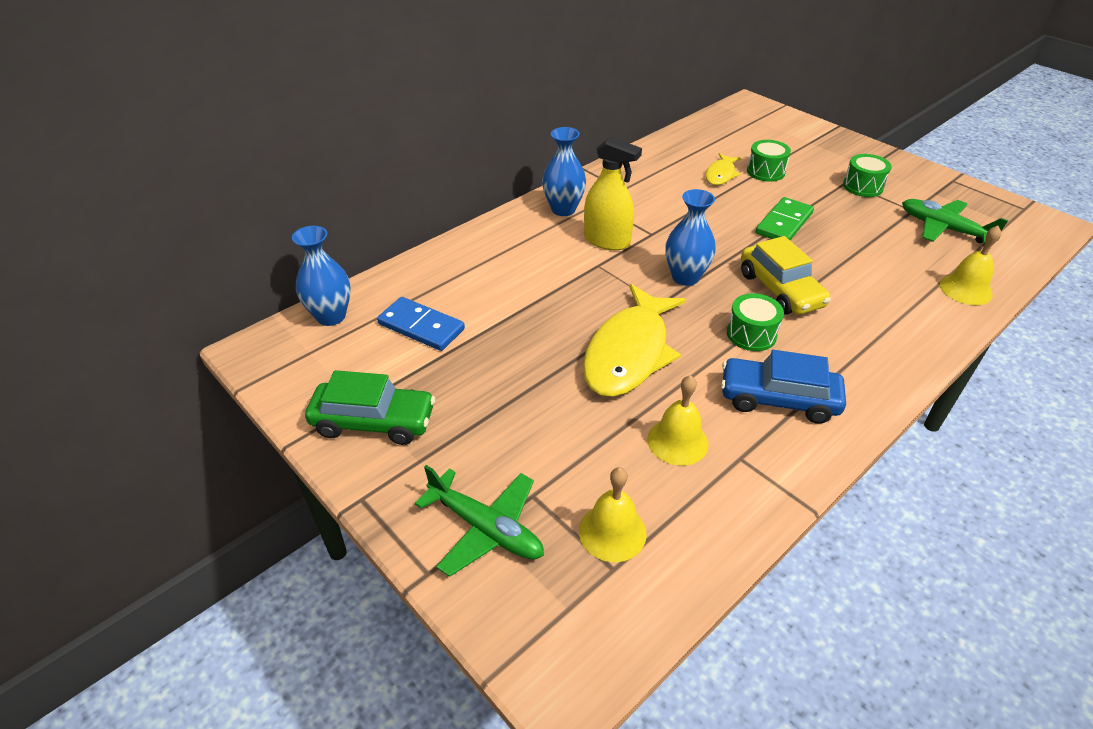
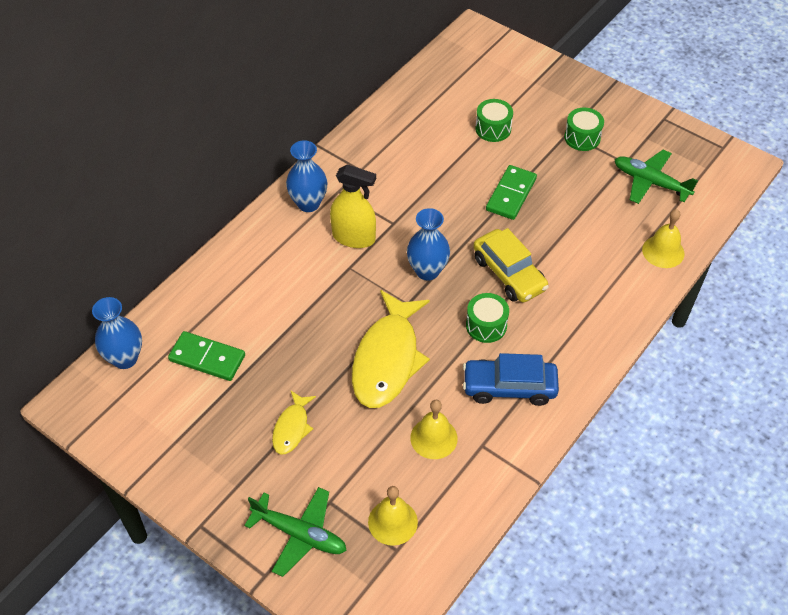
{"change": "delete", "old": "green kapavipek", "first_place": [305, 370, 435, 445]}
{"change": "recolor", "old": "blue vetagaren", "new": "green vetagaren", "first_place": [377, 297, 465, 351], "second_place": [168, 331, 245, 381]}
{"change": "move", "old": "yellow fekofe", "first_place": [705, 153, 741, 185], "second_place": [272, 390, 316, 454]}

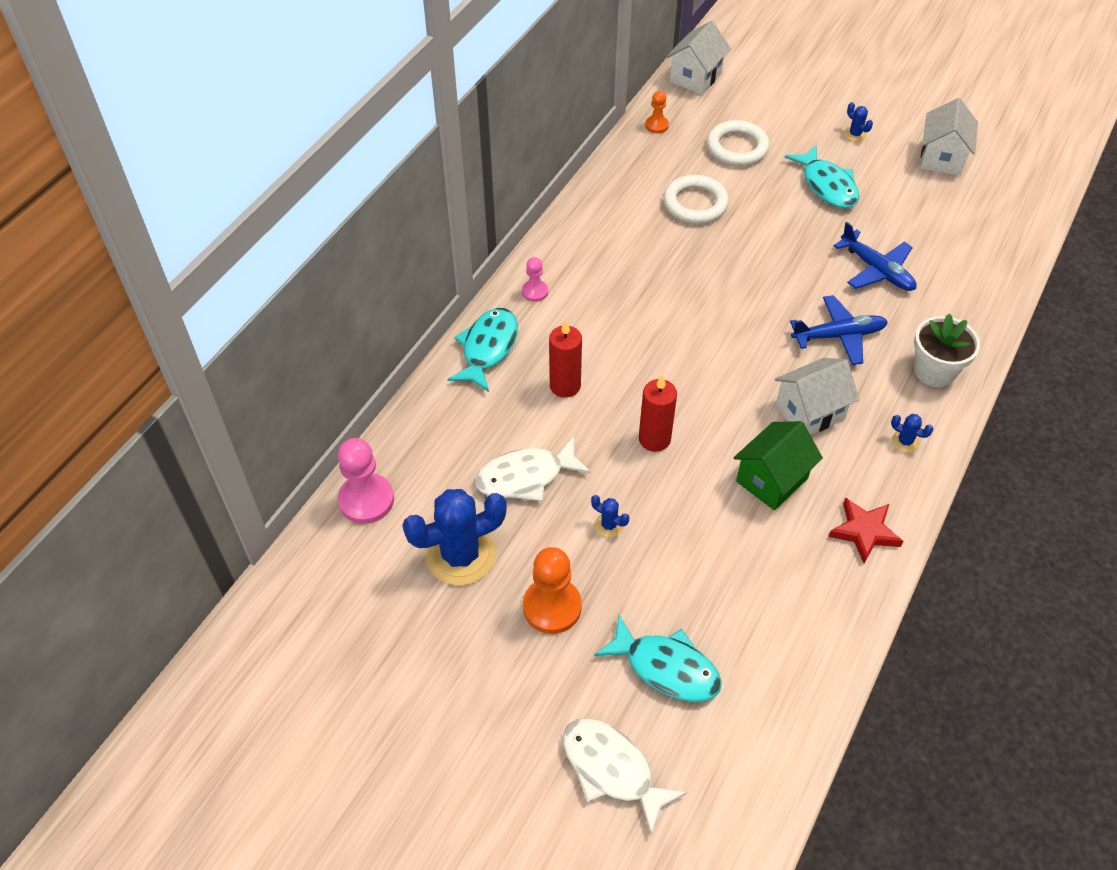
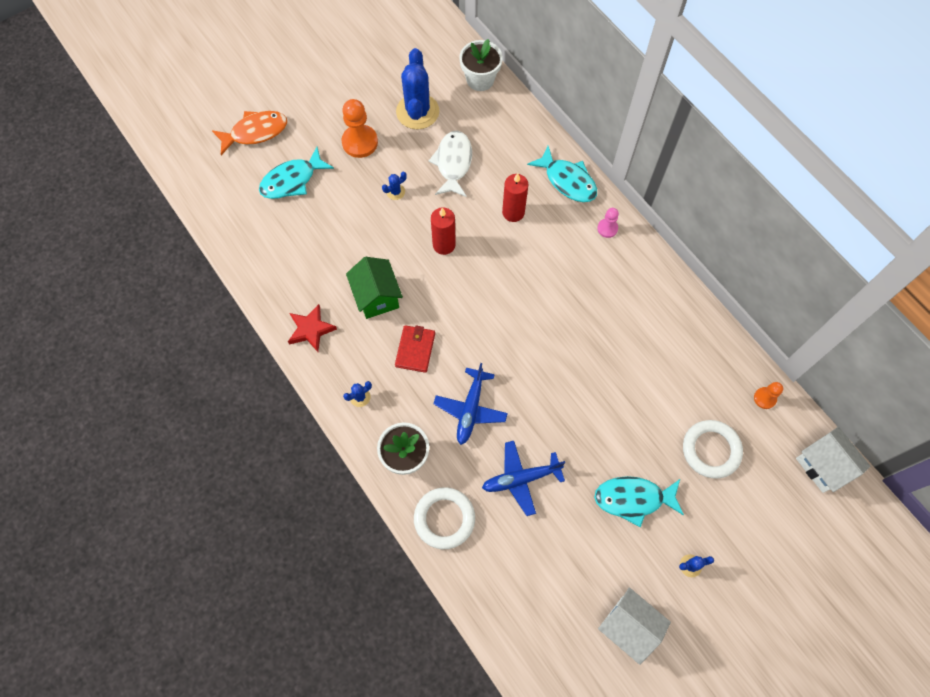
{"change": "replace", "old": "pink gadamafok", "new": "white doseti", "first_place": [338, 438, 394, 524], "second_place": [459, 39, 503, 91]}
{"change": "recolor", "old": "white fekofe", "new": "orange fekofe", "first_place": [563, 718, 687, 835], "second_place": [212, 111, 287, 155]}
{"change": "move", "old": "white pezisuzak", "first_place": [663, 175, 729, 224], "second_place": [414, 487, 475, 549]}
{"change": "replace", "old": "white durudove", "new": "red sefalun", "first_place": [775, 358, 859, 435], "second_place": [395, 325, 435, 373]}

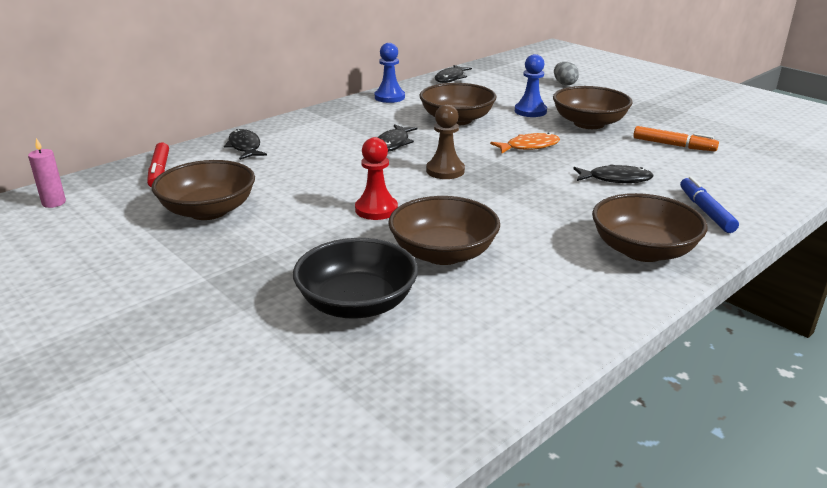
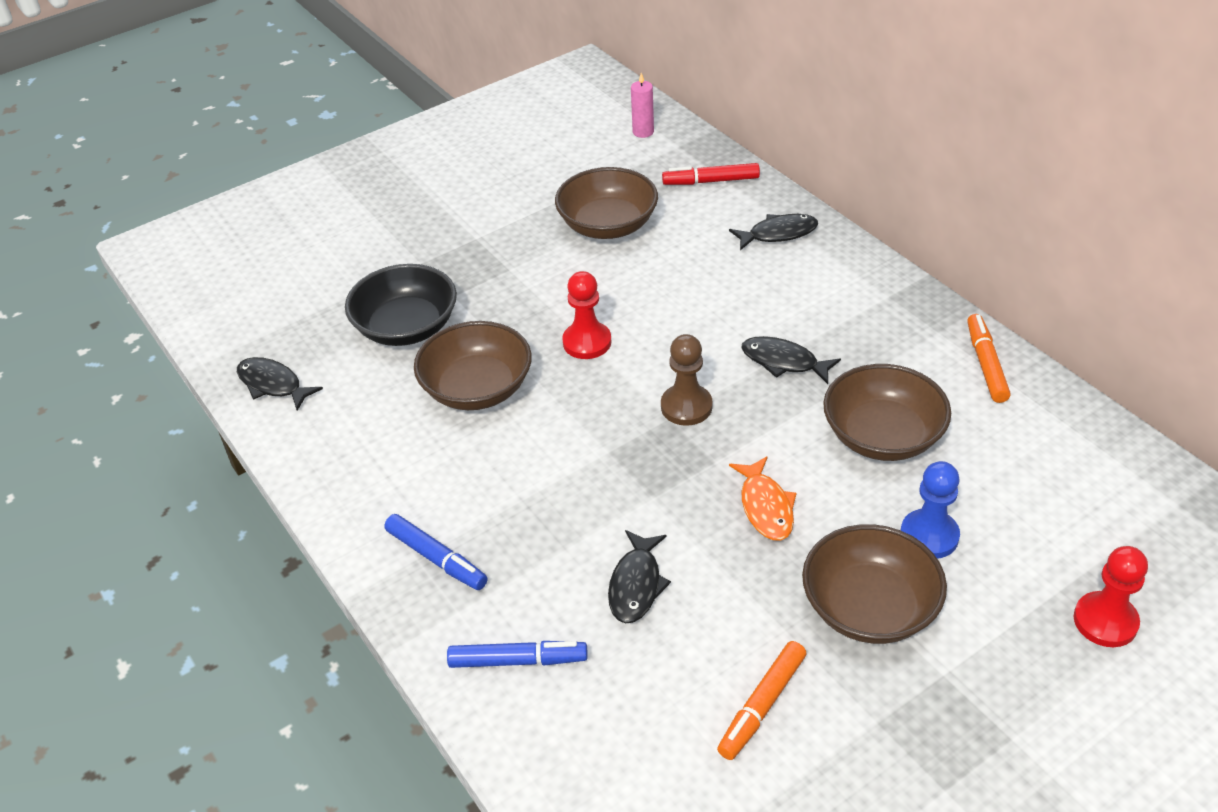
{"change": "replace", "old": "blue gadamafok", "new": "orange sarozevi", "first_place": [375, 43, 405, 103], "second_place": [967, 314, 1011, 403]}
{"change": "move", "old": "black fekofe", "first_place": [435, 65, 472, 83], "second_place": [237, 357, 323, 411]}
{"change": "replace", "old": "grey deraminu", "new": "red gadamafok", "first_place": [554, 62, 579, 85], "second_place": [1074, 546, 1148, 647]}
{"change": "replace", "old": "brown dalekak", "new": "blue sarozevi", "first_place": [592, 193, 707, 262], "second_place": [384, 514, 488, 590]}

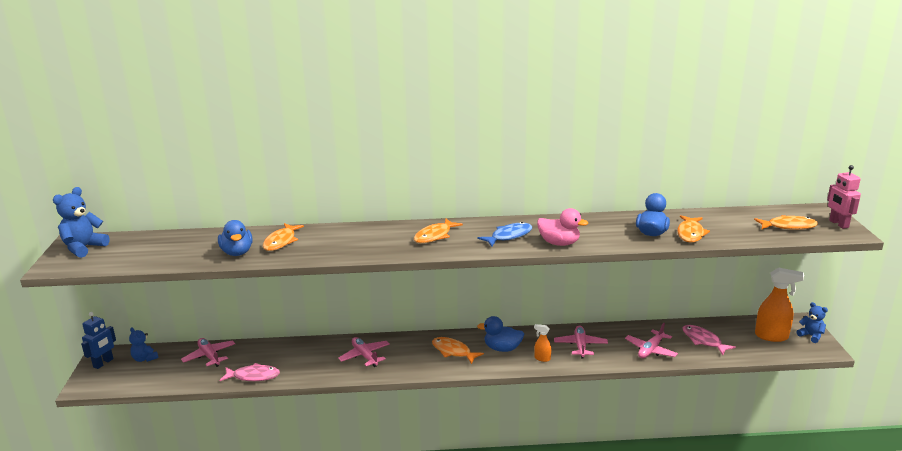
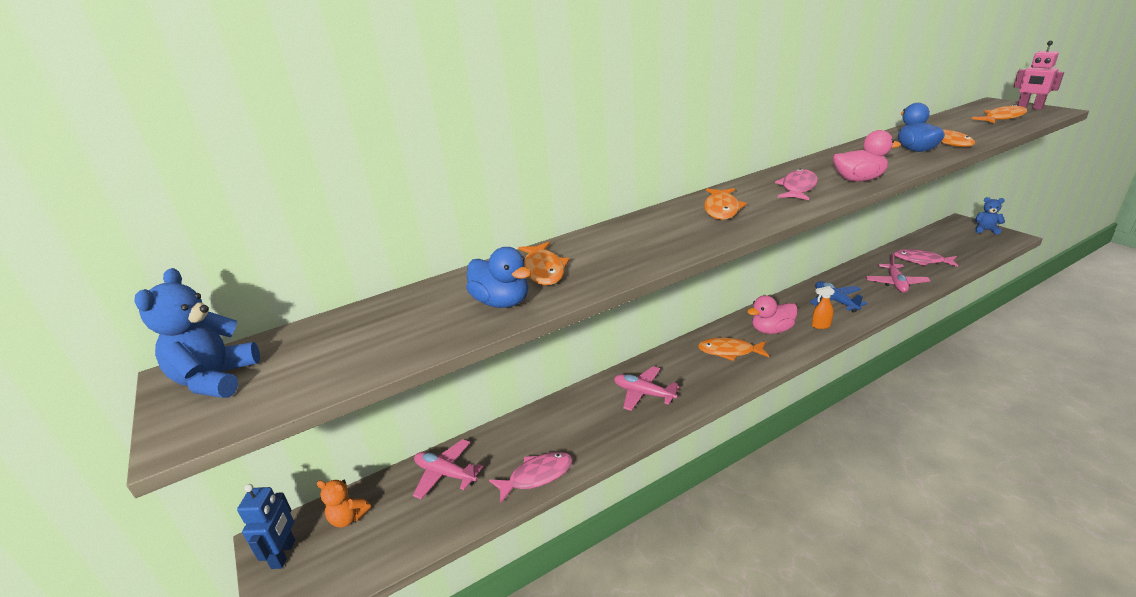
{"change": "recolor", "old": "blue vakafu", "new": "orange vakafu", "first_place": [129, 327, 159, 362], "second_place": [317, 480, 371, 527]}
{"change": "recolor", "old": "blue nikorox", "new": "pink nikorox", "first_place": [477, 316, 524, 352], "second_place": [747, 295, 798, 334]}
{"change": "recolor", "old": "blue fekofe", "new": "pink fekofe", "first_place": [478, 222, 532, 247], "second_place": [775, 168, 818, 200]}
{"change": "recolor", "old": "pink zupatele", "new": "blue zupatele", "first_place": [554, 325, 608, 359], "second_place": [810, 281, 868, 313]}
{"change": "delete", "old": "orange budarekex", "first_place": [755, 267, 804, 342]}

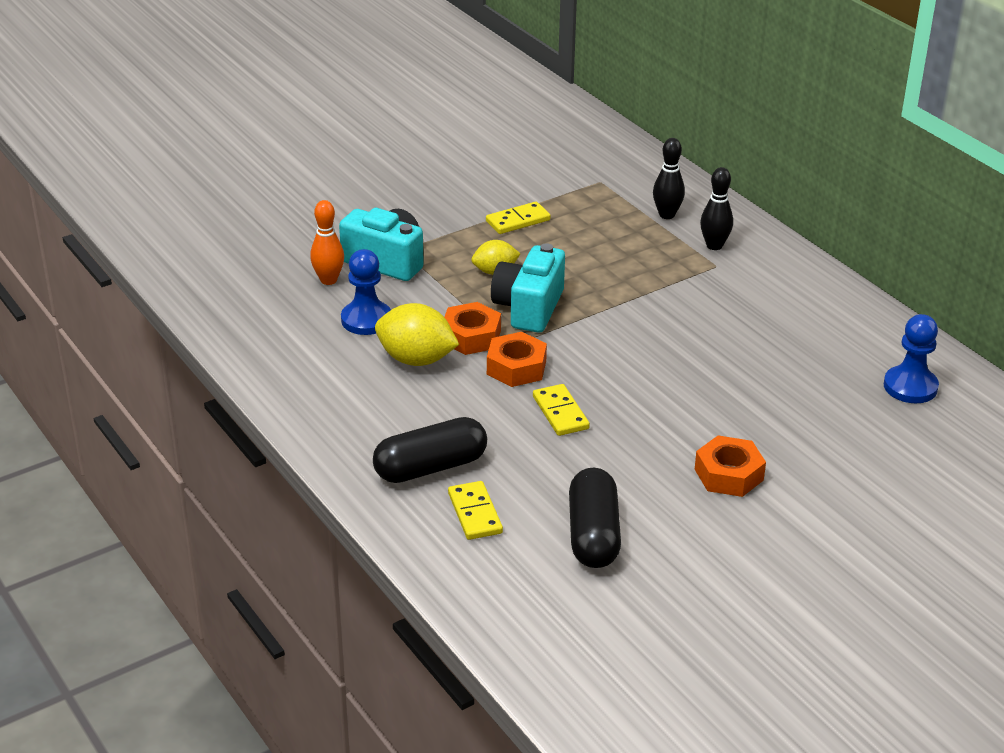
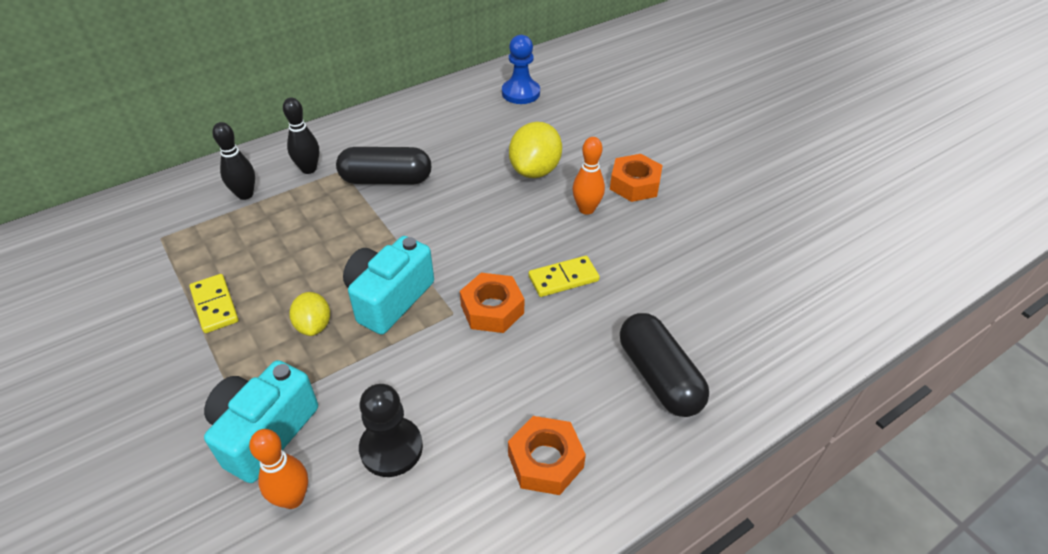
{"change": "recolor", "old": "blue gadamafok", "new": "black gadamafok", "first_place": [341, 249, 391, 335], "second_place": [359, 384, 423, 477]}
{"change": "move", "old": "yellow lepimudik", "first_place": [375, 303, 459, 366], "second_place": [509, 122, 562, 178]}
{"change": "move", "old": "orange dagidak", "first_place": [444, 302, 501, 355], "second_place": [508, 416, 586, 495]}
{"change": "delete", "old": "yellow vetagaren", "first_place": [448, 481, 503, 540]}
{"change": "rotate", "old": "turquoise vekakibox", "first_place": [491, 243, 565, 333], "second_place": [343, 236, 434, 335], "degrees": 105}
{"change": "move", "old": "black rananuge", "first_place": [569, 468, 621, 568], "second_place": [336, 147, 431, 185]}
{"change": "insert", "new": "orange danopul", "second_place": [572, 137, 605, 215]}

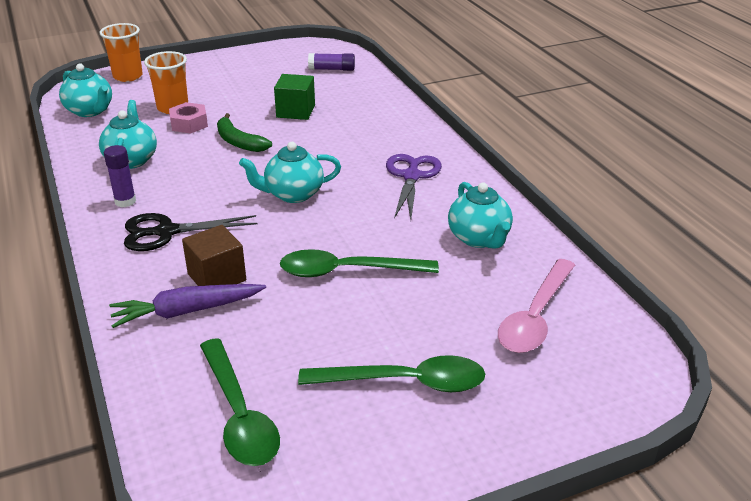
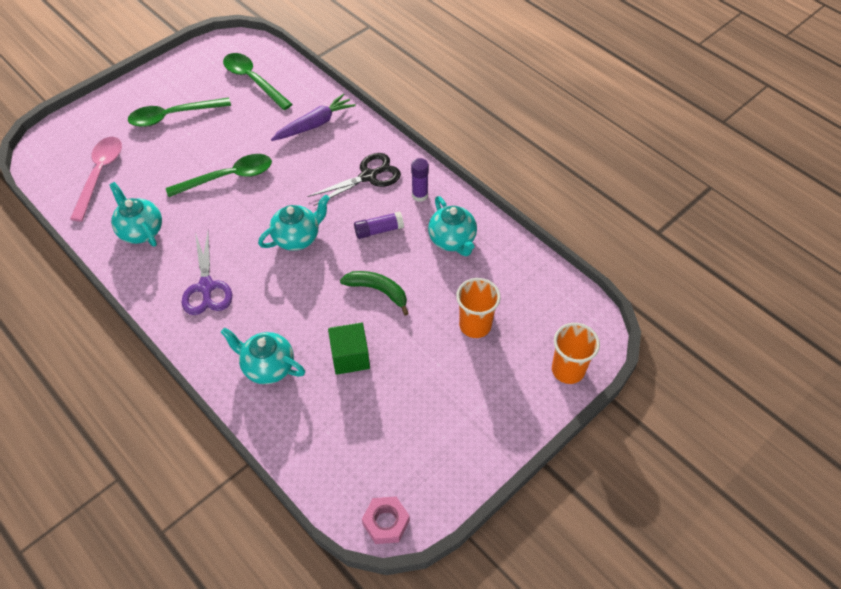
{"change": "move", "old": "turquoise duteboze", "first_place": [59, 63, 112, 117], "second_place": [220, 328, 305, 384]}
{"change": "move", "old": "pink dagidak", "first_place": [169, 102, 208, 133], "second_place": [362, 497, 410, 544]}
{"change": "delete", "old": "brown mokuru", "first_place": [182, 225, 246, 286]}
{"change": "move", "old": "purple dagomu", "first_place": [308, 53, 355, 71], "second_place": [354, 211, 404, 239]}

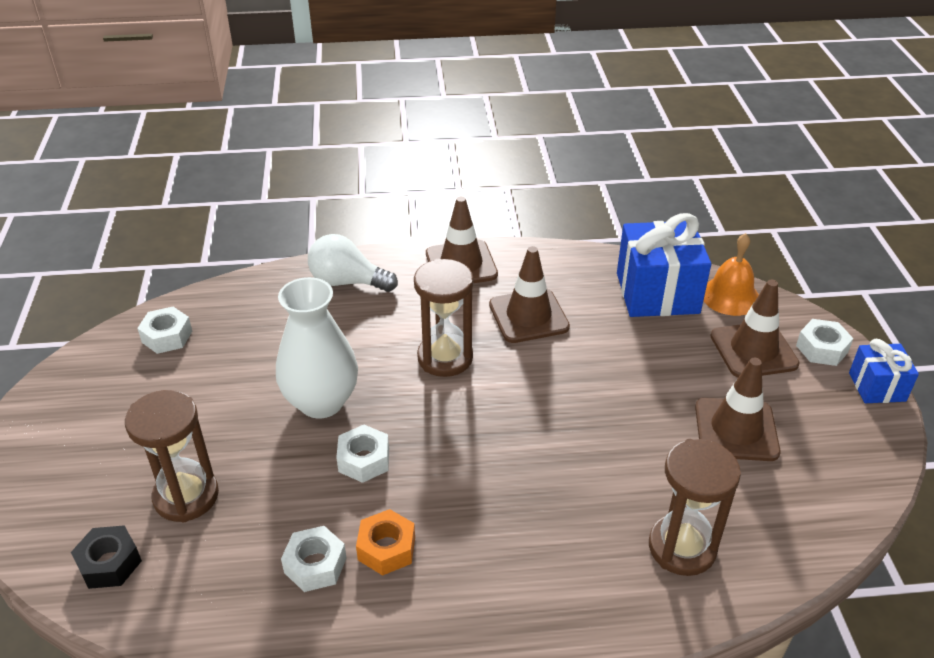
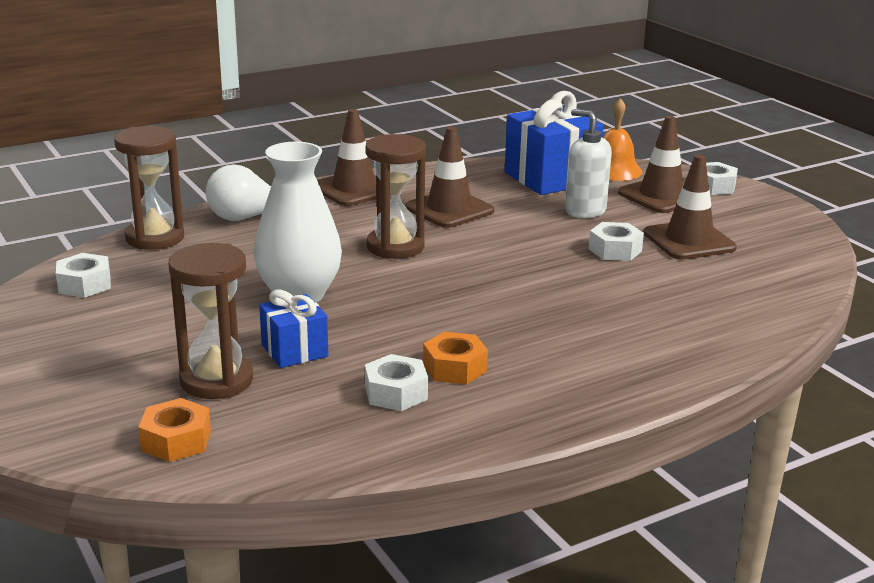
{"change": "recolor", "old": "black dagidak", "new": "orange dagidak", "first_place": [71, 525, 142, 589], "second_place": [138, 398, 211, 462]}
{"change": "move", "old": "white dagidak", "first_place": [336, 425, 389, 483], "second_place": [589, 222, 644, 261]}
{"change": "move", "old": "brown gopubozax", "first_place": [649, 439, 741, 576], "second_place": [114, 126, 184, 250]}
{"change": "move", "old": "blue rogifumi", "first_place": [849, 339, 919, 403], "second_place": [259, 289, 328, 368]}
{"change": "insert", "new": "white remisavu", "second_place": [565, 109, 612, 218]}

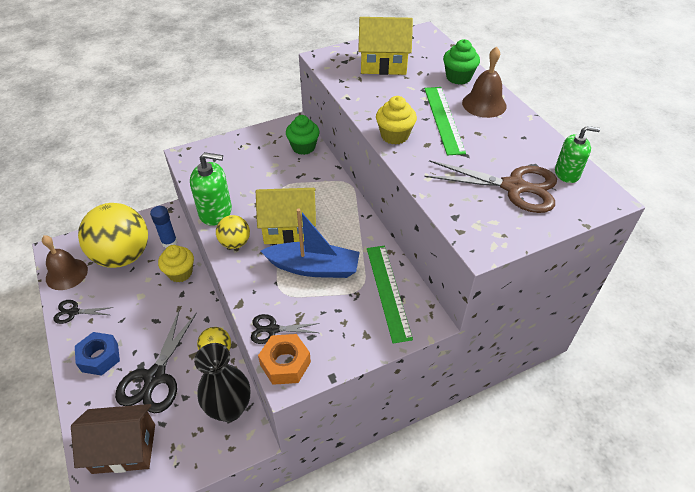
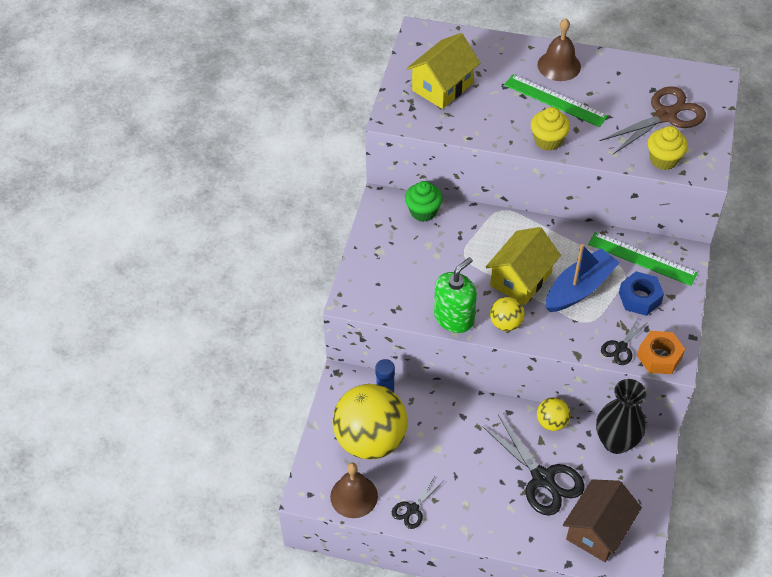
{"change": "move", "old": "blue dagidak", "first_place": [75, 332, 120, 376], "second_place": [619, 271, 664, 316]}
{"change": "move", "old": "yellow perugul", "first_place": [158, 245, 194, 283], "second_place": [648, 126, 688, 170]}
{"change": "delete", "old": "green perugul", "first_place": [443, 39, 480, 85]}
{"change": "delete", "old": "green remisavu", "first_place": [555, 126, 600, 183]}

